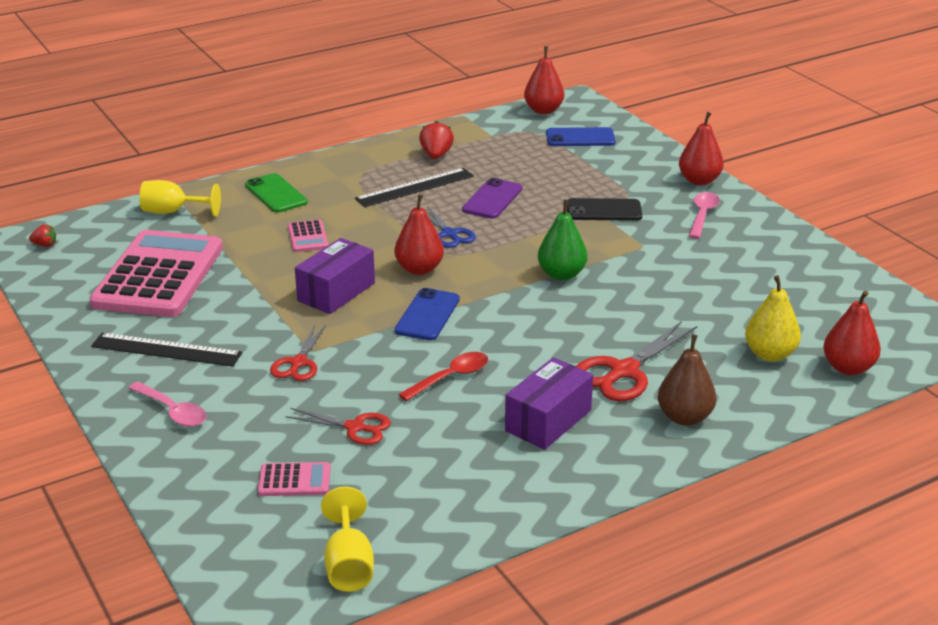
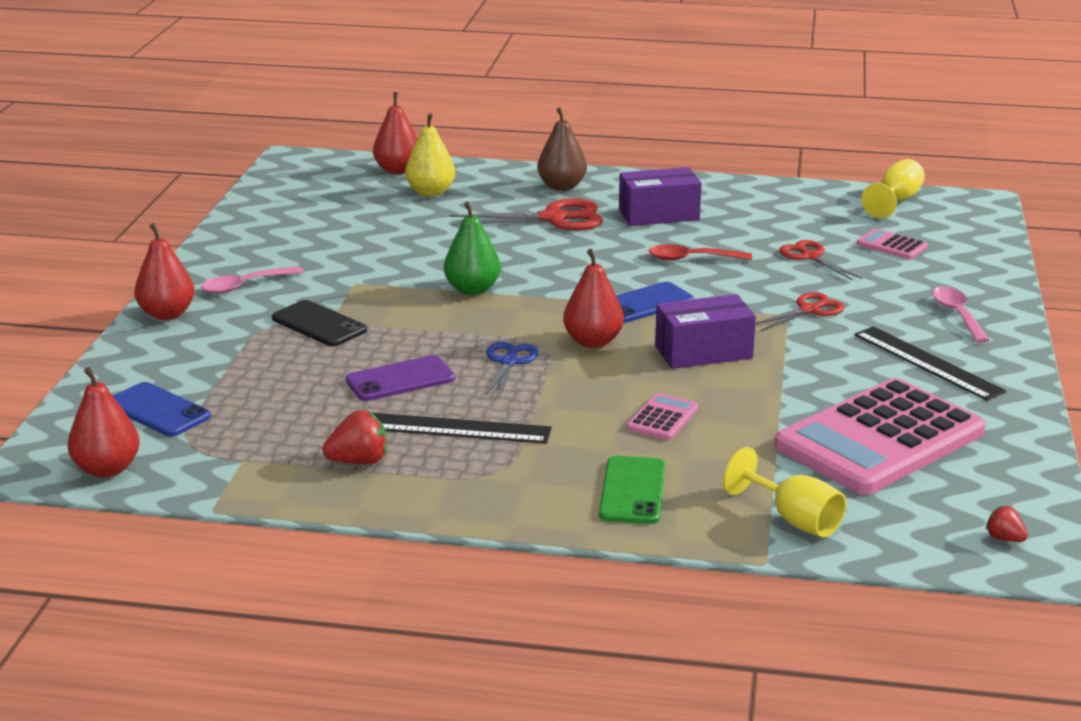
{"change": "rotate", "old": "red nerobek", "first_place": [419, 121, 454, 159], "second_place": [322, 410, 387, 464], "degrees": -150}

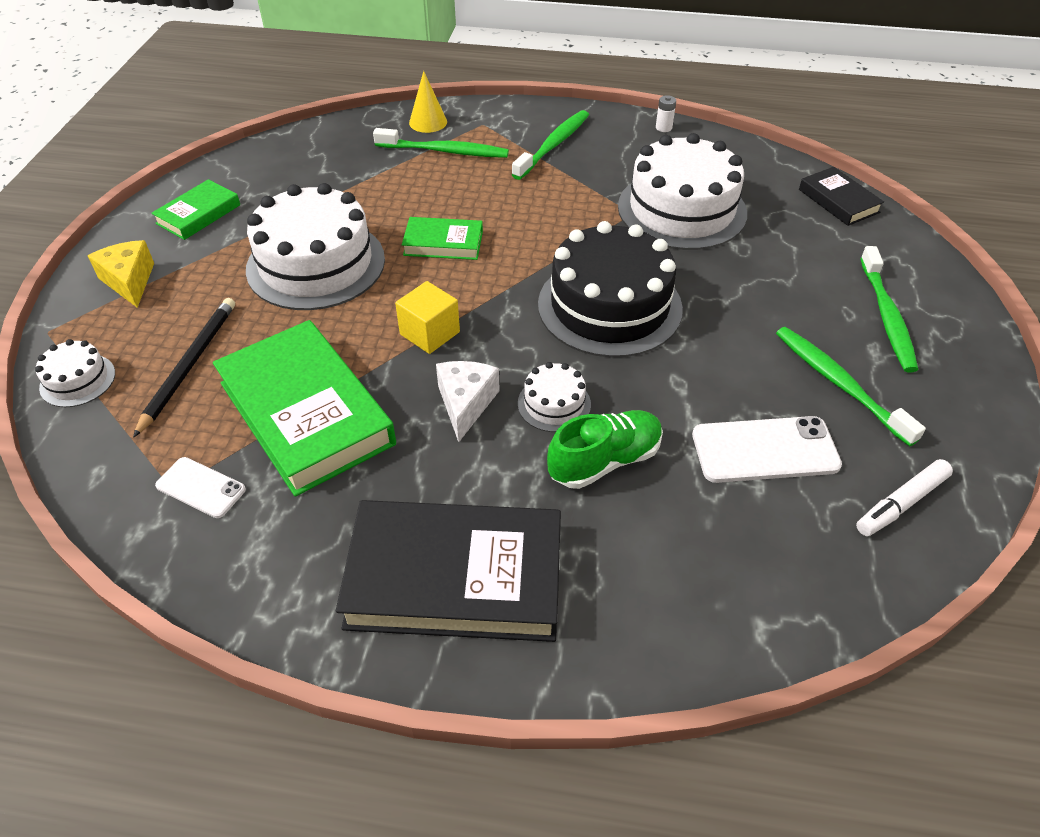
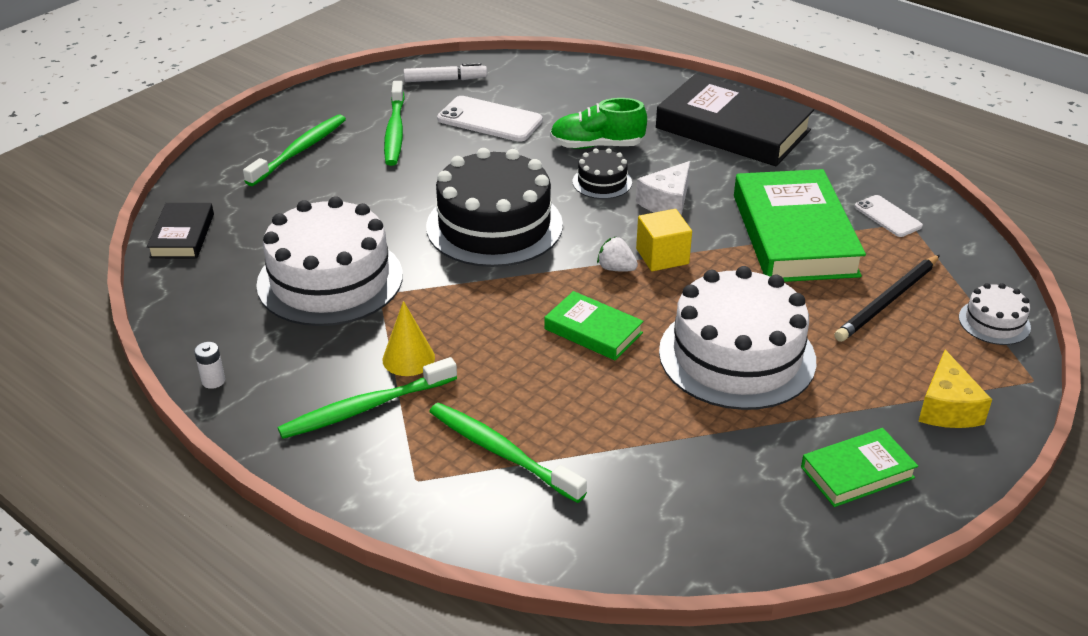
{"change": "move", "old": "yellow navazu", "first_place": [409, 71, 447, 133], "second_place": [382, 301, 435, 376]}
{"change": "recolor", "old": "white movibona", "new": "black movibona", "first_place": [518, 362, 591, 432], "second_place": [572, 148, 632, 199]}
{"change": "insert", "new": "white nerobek", "second_place": [597, 237, 638, 271]}

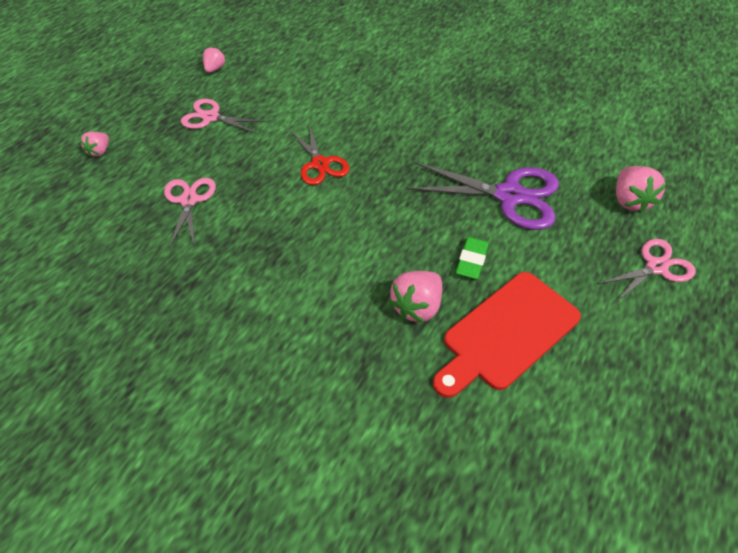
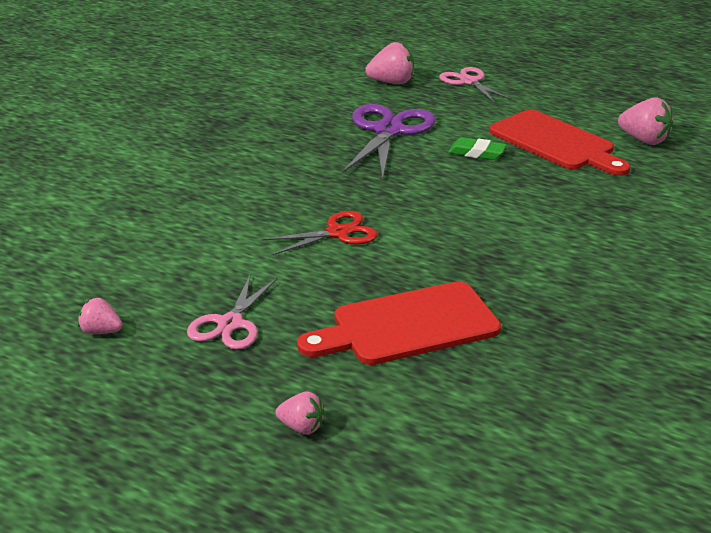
{"change": "replace", "old": "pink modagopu", "new": "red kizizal", "first_place": [164, 178, 216, 248], "second_place": [297, 281, 501, 365]}
{"change": "move", "old": "pink nerobek", "first_place": [389, 271, 442, 323], "second_place": [618, 98, 673, 145]}

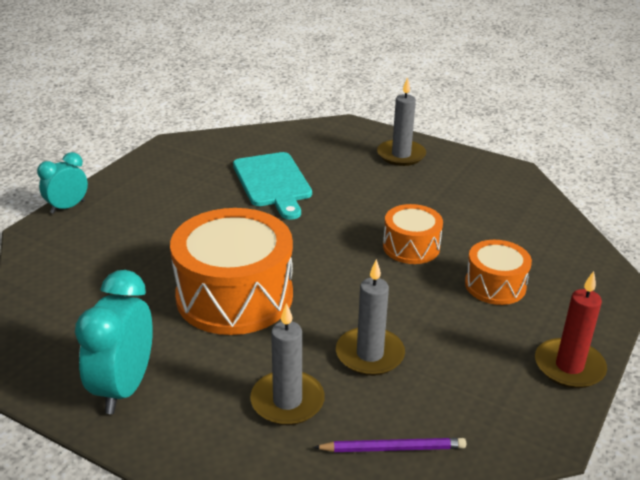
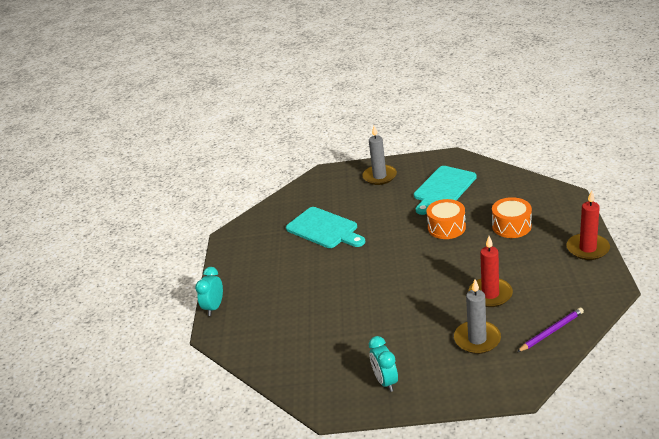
{"change": "resize", "old": "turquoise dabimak", "first_place": [75, 270, 153, 414], "second_place": [369, 336, 398, 392], "factor": 0.62}
{"change": "delete", "old": "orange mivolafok", "first_place": [170, 208, 293, 335]}
{"change": "recolor", "old": "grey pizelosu", "new": "red pizelosu", "first_place": [336, 259, 405, 376], "second_place": [468, 236, 513, 307]}
{"change": "insert", "new": "turquoise kizizal", "second_place": [414, 166, 477, 215]}

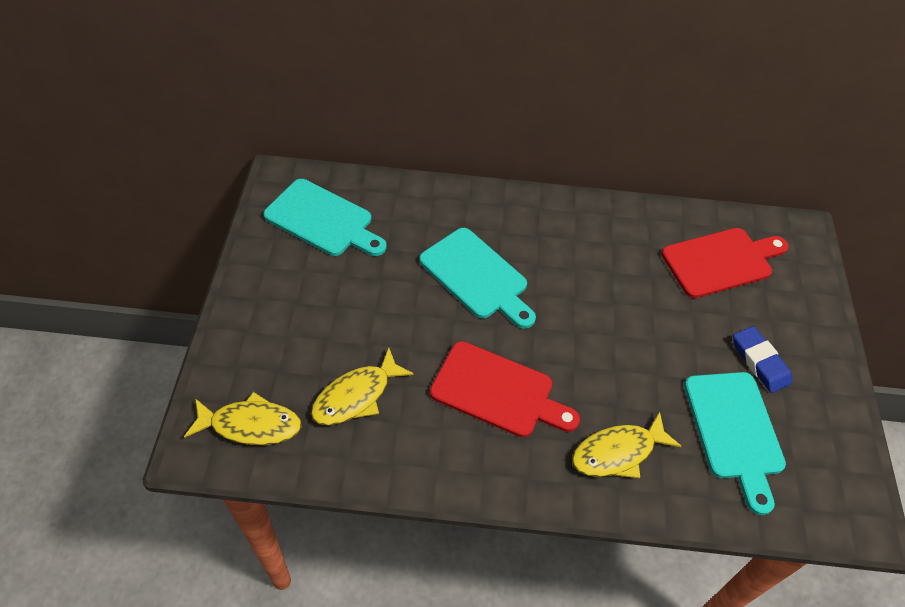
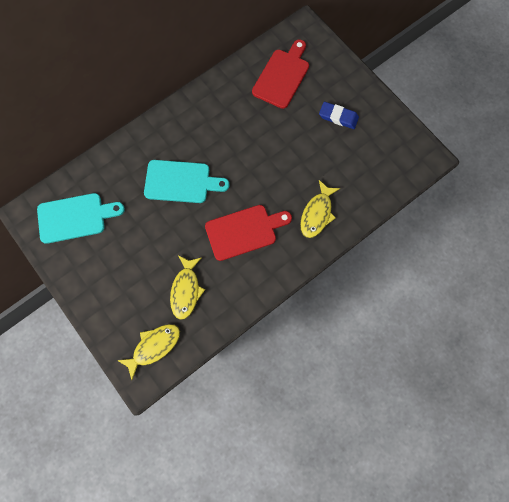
{"change": "delete", "old": "turquoise kizizal", "first_place": [684, 372, 786, 515]}

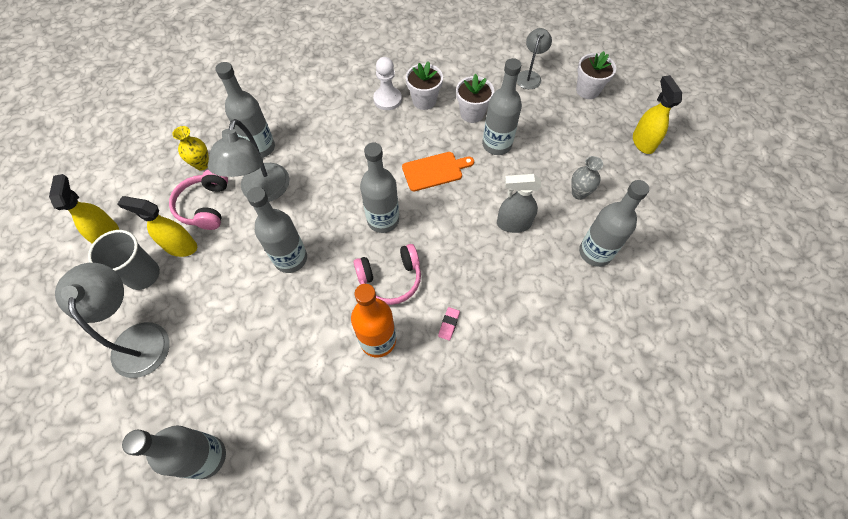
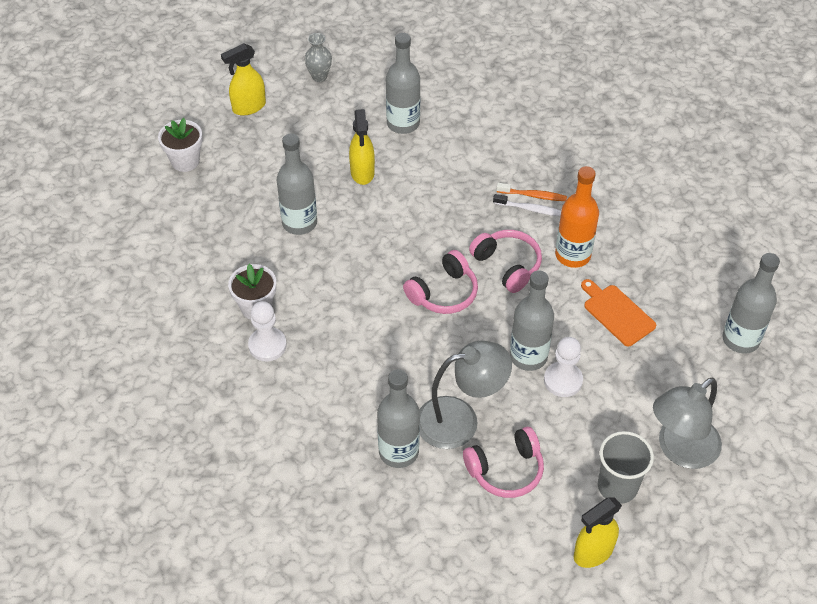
{"change": "move", "old": "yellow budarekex", "first_place": [118, 196, 197, 257], "second_place": [349, 109, 375, 185]}
{"change": "delete", "old": "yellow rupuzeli", "first_place": [172, 126, 209, 170]}
{"change": "replace", "old": "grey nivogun", "new": "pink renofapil", "first_place": [360, 143, 399, 233], "second_place": [403, 250, 478, 314]}
{"change": "move", "old": "orange kizizal", "first_place": [402, 152, 474, 191], "second_place": [581, 279, 656, 346]}
{"change": "replace", "old": "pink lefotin", "new": "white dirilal", "first_place": [438, 307, 460, 341], "second_place": [493, 194, 561, 216]}
{"change": "delete", "old": "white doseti", "first_place": [456, 74, 494, 123]}
{"change": "delete", "old": "grey budarekex", "first_place": [497, 174, 541, 233]}
{"change": "delete", "old": "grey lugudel", "first_place": [517, 28, 552, 89]}
{"change": "move", "old": "grey rupuzeli", "first_place": [571, 156, 603, 200], "second_place": [304, 33, 332, 82]}
{"change": "insert", "new": "orange dirilal", "second_place": [497, 183, 567, 201]}
{"change": "insert", "new": "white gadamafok", "second_place": [544, 337, 583, 397]}

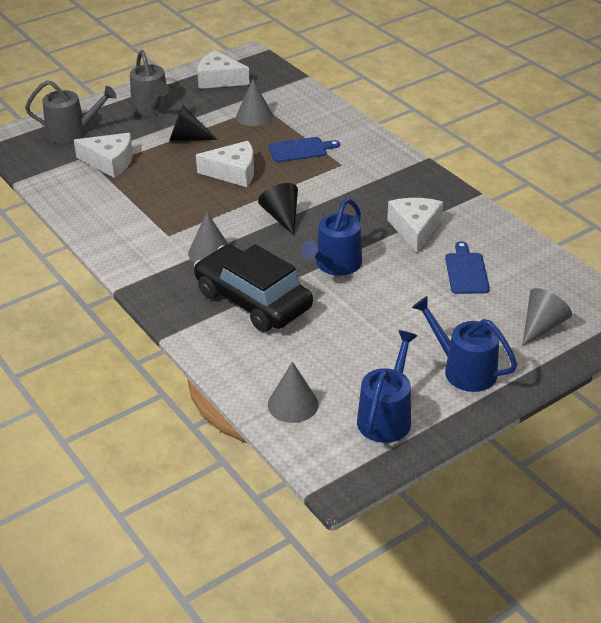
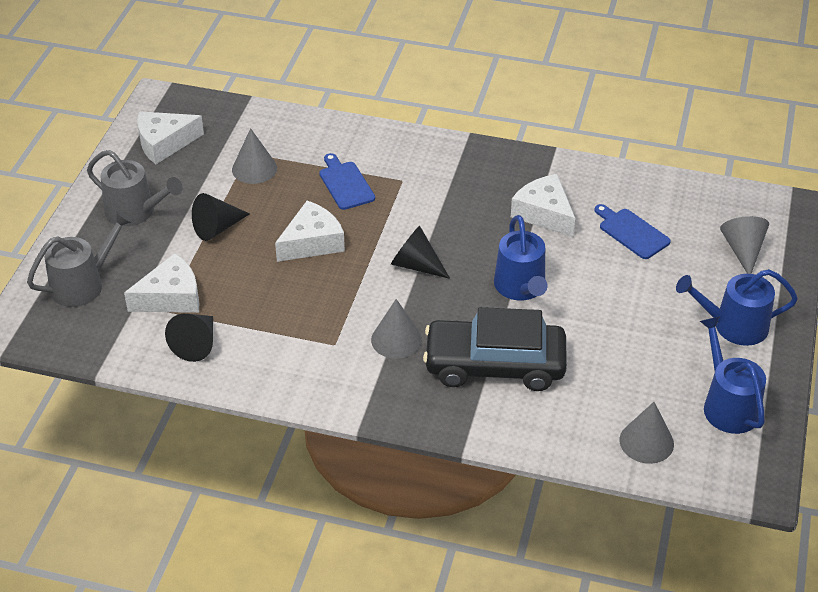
{"change": "rotate", "old": "blue kizizal", "first_place": [269, 137, 340, 162], "second_place": [319, 153, 375, 210], "degrees": -60}
{"change": "insert", "new": "black navazu", "second_place": [165, 314, 213, 362]}

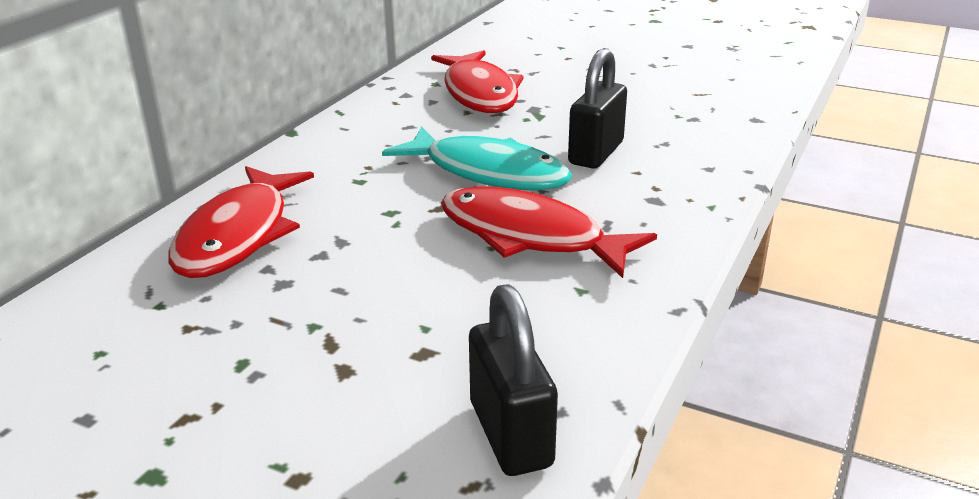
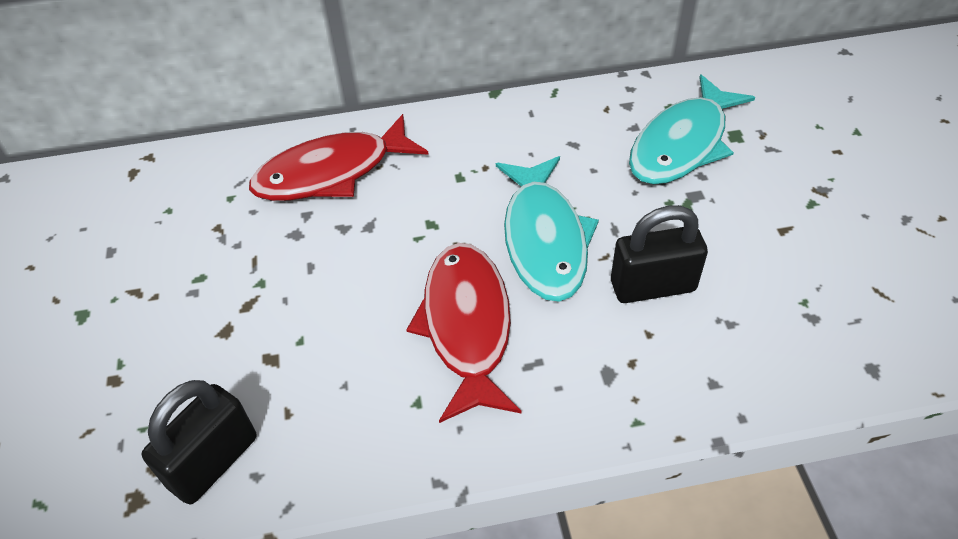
{"change": "recolor", "old": "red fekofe", "new": "turquoise fekofe", "first_place": [431, 50, 524, 113], "second_place": [629, 74, 755, 184]}

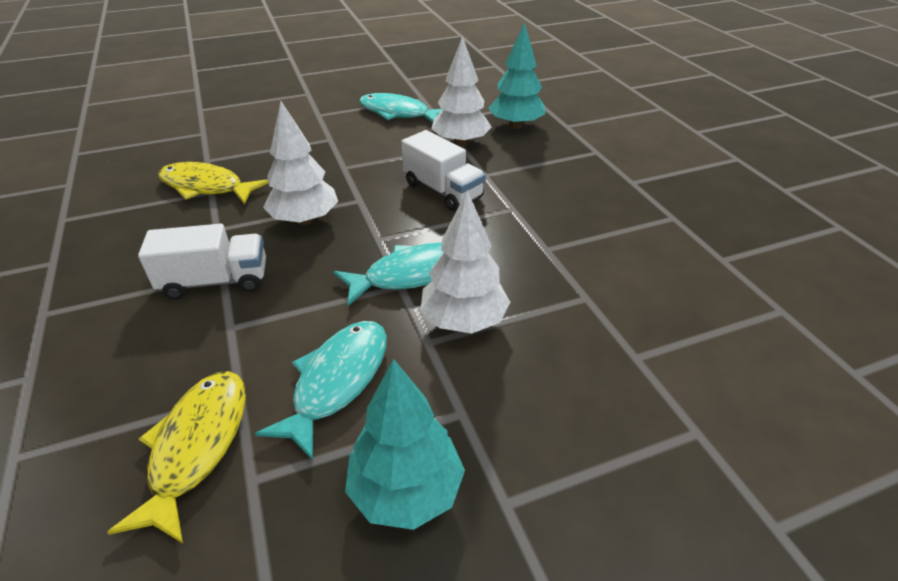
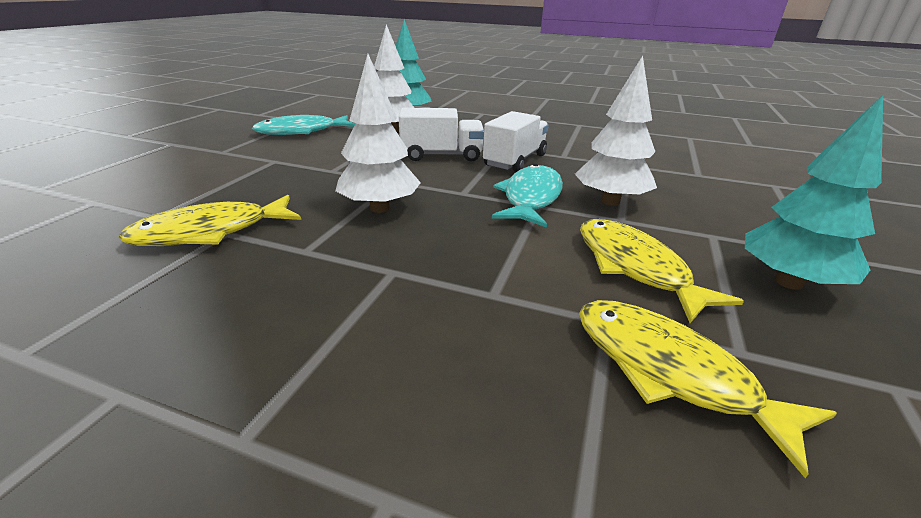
{"change": "move", "old": "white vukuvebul", "first_place": [138, 224, 266, 300], "second_place": [483, 111, 549, 172]}
{"change": "recolor", "old": "turquoise fekofe", "new": "yellow fekofe", "first_place": [255, 321, 387, 460], "second_place": [580, 219, 744, 323]}

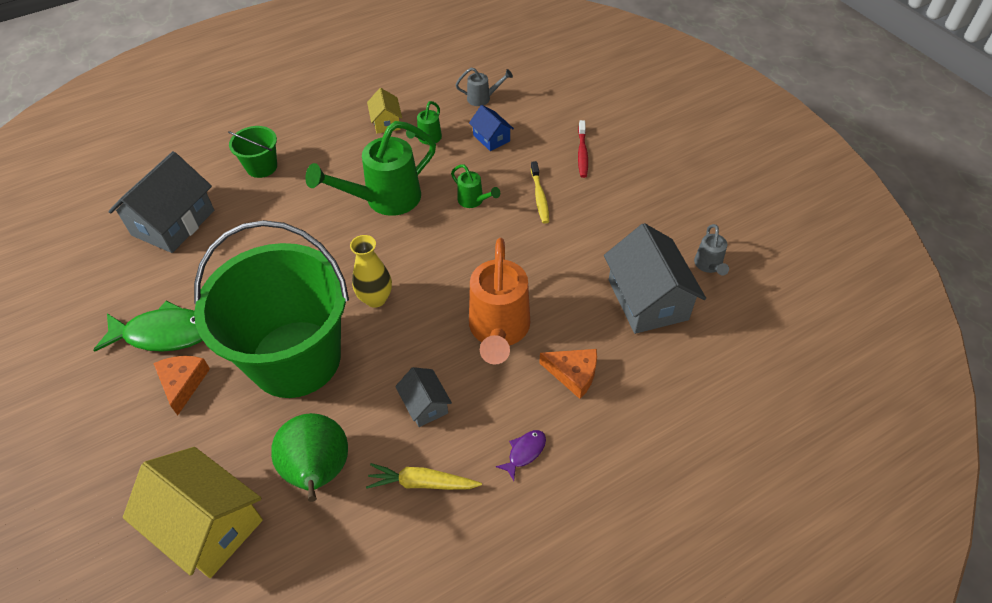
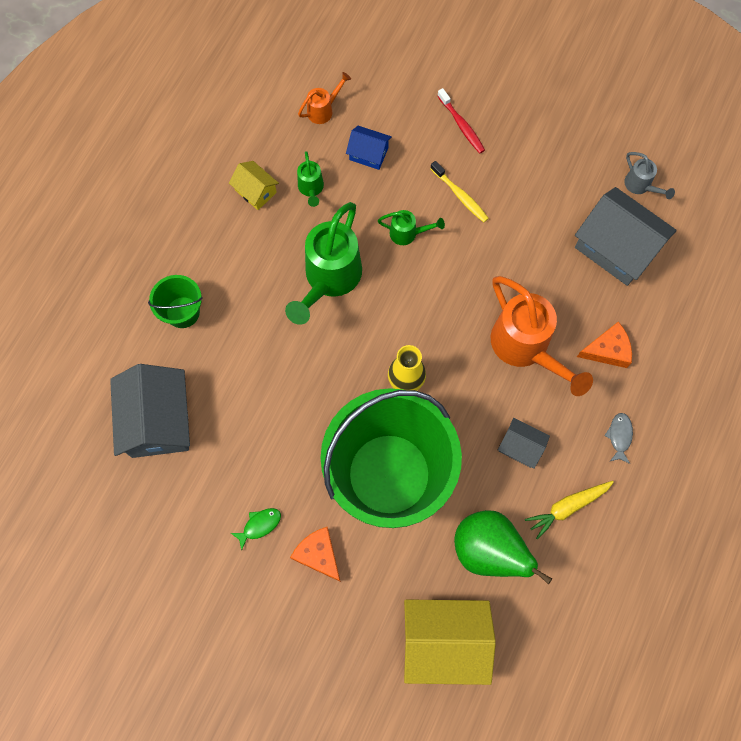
{"change": "resize", "old": "green fekofe", "first_place": [93, 301, 203, 352], "second_place": [231, 508, 281, 550], "factor": 0.47}
{"change": "recolor", "old": "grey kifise", "new": "orange kifise", "first_place": [456, 68, 513, 106], "second_place": [298, 72, 351, 124]}
{"change": "recolor", "old": "purple fekofe", "new": "grey fekofe", "first_place": [496, 430, 546, 481], "second_place": [604, 413, 633, 464]}

